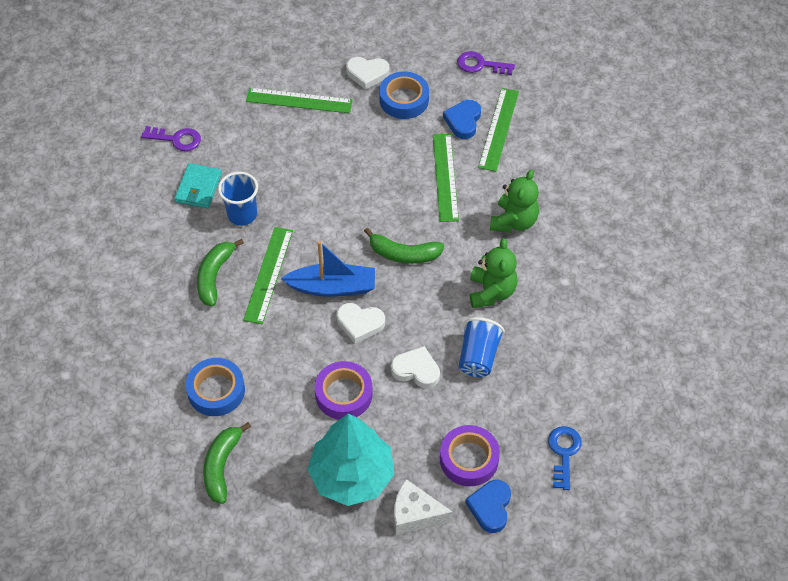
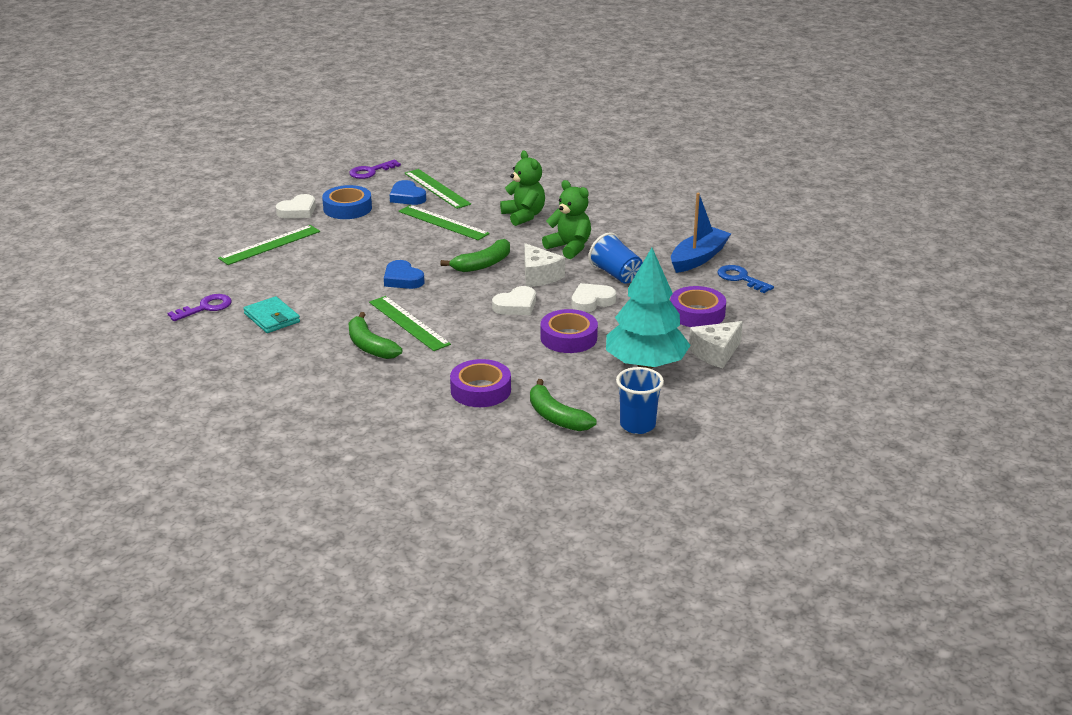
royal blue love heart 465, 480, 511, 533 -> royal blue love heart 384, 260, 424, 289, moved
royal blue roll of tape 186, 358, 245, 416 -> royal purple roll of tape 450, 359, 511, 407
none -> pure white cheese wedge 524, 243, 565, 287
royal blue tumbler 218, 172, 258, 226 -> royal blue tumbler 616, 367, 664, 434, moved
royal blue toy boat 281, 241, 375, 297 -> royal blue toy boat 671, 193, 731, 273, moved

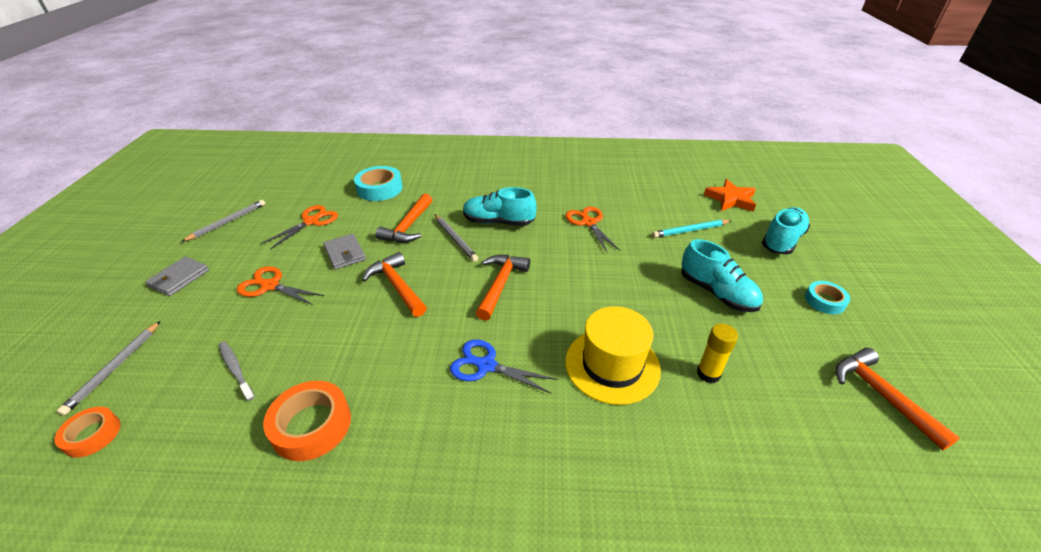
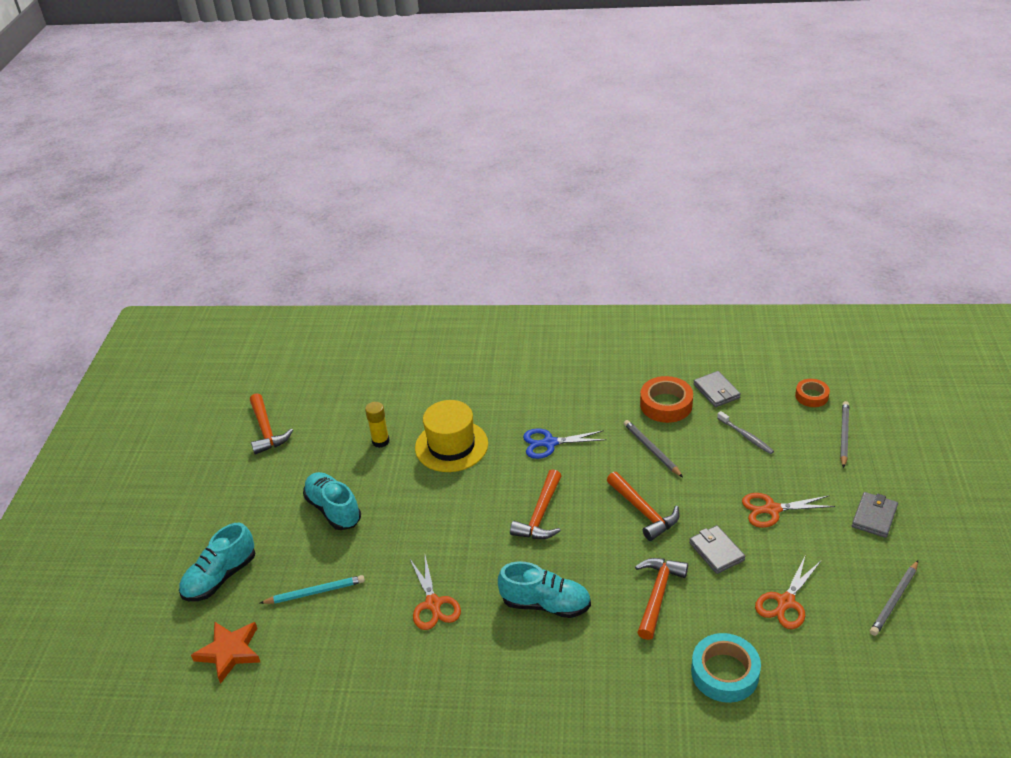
royal blue scissors 450, 339, 558, 393 -> royal blue scissors 523, 429, 606, 459, 150 degrees clockwise
grey pencil 435, 214, 478, 262 -> grey pencil 624, 420, 683, 477, moved
none -> grey card wallet 693, 371, 741, 407
bright orange scissors 237, 266, 324, 306 -> bright orange scissors 742, 493, 835, 528, 150 degrees clockwise
aqua roll of tape 805, 281, 850, 314 -> none

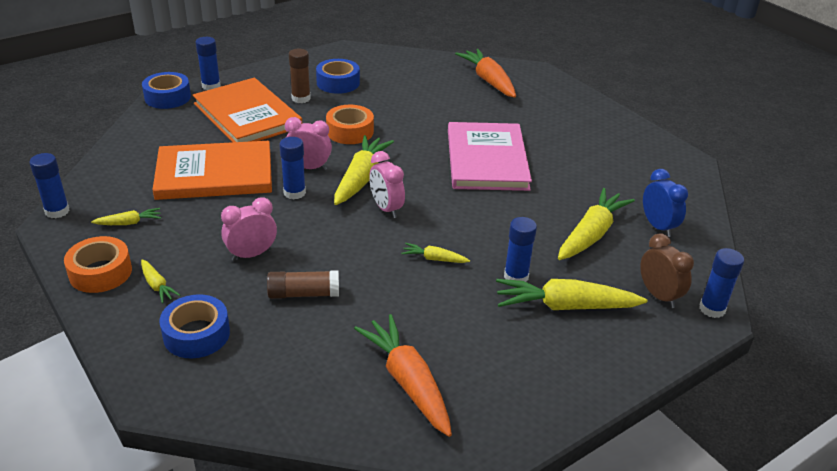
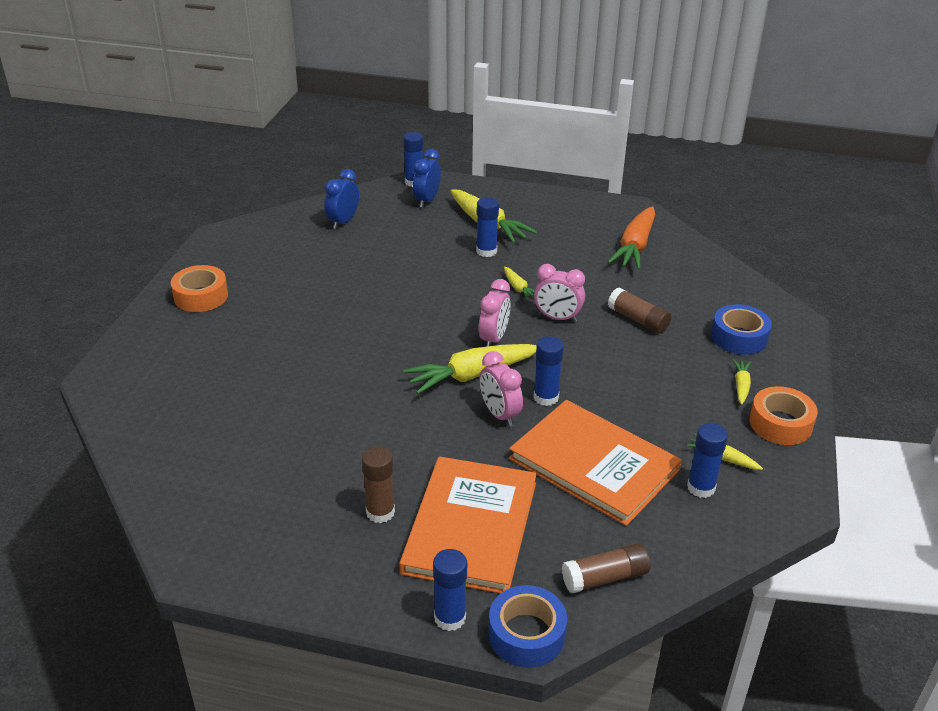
bright orange roll of tape 326, 104, 374, 144 -> bright orange roll of tape 171, 265, 228, 312, moved
brown bedside clock 640, 233, 694, 308 -> royal blue bedside clock 413, 149, 441, 208
rosy bedside clock 221, 197, 277, 261 -> rosy bedside clock 534, 264, 585, 322, moved
none -> brown glue 562, 543, 650, 593
royal blue glue 29, 153, 70, 218 -> royal blue glue 687, 423, 728, 498, moved
royal blue roll of tape 316, 59, 360, 94 -> none
rosy hardcover 448, 122, 532, 191 -> none
bright orange root vegetable 455, 49, 516, 97 -> none
golden root vegetable 558, 188, 635, 260 -> none

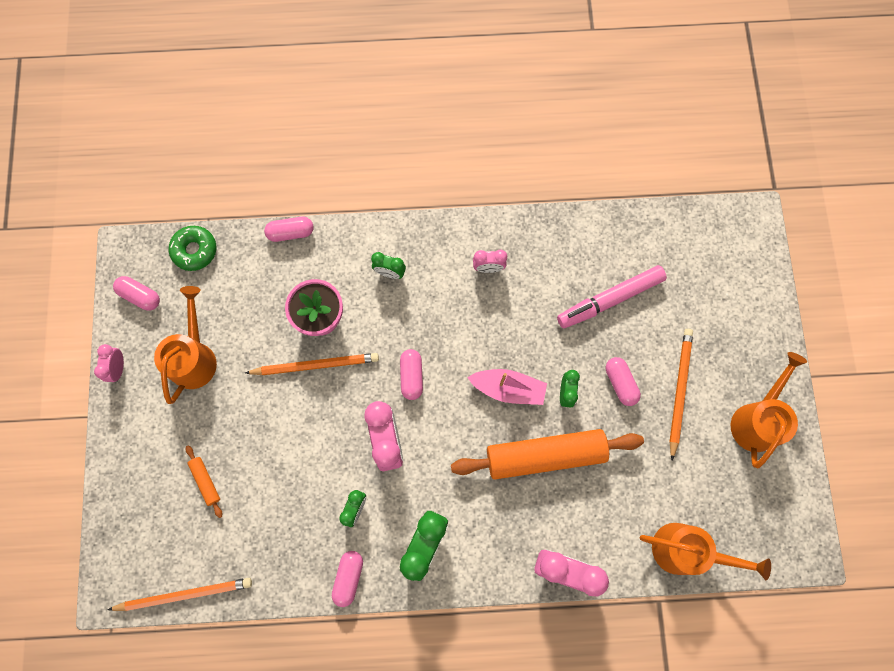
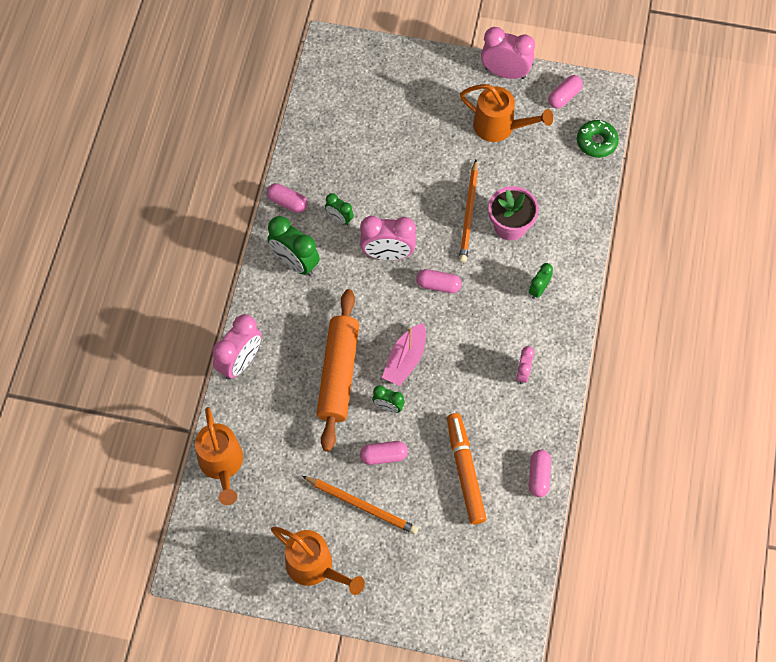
bright orange watering can 640, 523, 771, 580 -> bright orange watering can 195, 407, 243, 505, 45 degrees counterclockwise
rosy marker 557, 265, 667, 328 -> bright orange marker 447, 413, 487, 524
rosy bedside clock 94, 344, 124, 382 -> rosy bedside clock 481, 27, 535, 79, x1.81
rosy capsule 264, 217, 314, 242 -> rosy capsule 529, 450, 551, 497, moved
bright orange pencil 108, 578, 252, 611 -> none
bright orange pastry roller 186, 445, 222, 518 -> none

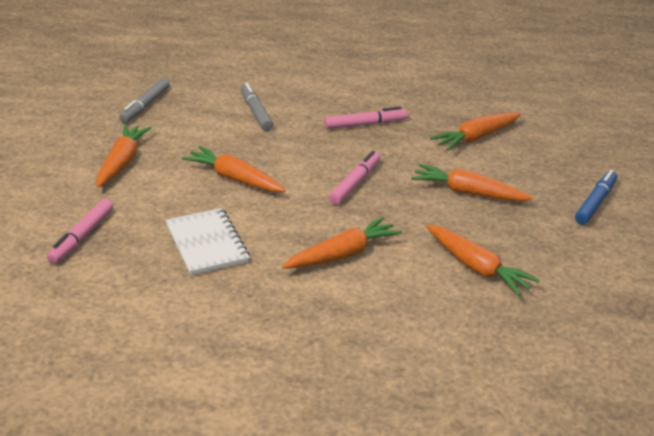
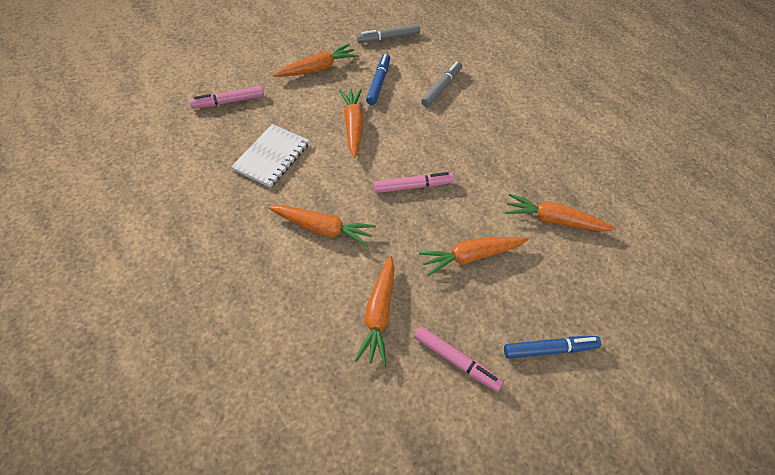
none -> royal blue marker 366, 54, 390, 105
rosy marker 324, 107, 407, 129 -> rosy marker 414, 326, 504, 392, moved
bright orange root vegetable 411, 164, 533, 201 -> bright orange root vegetable 419, 237, 529, 276, 90 degrees counterclockwise

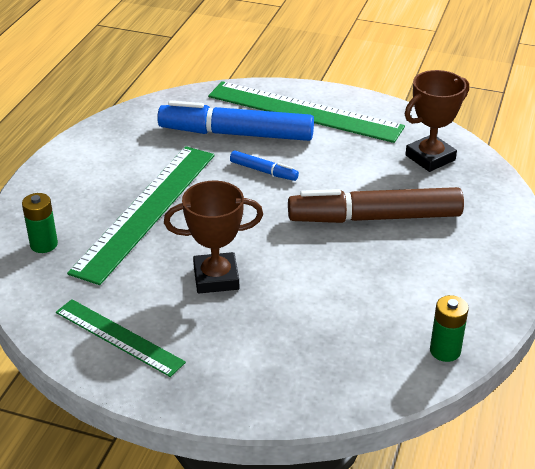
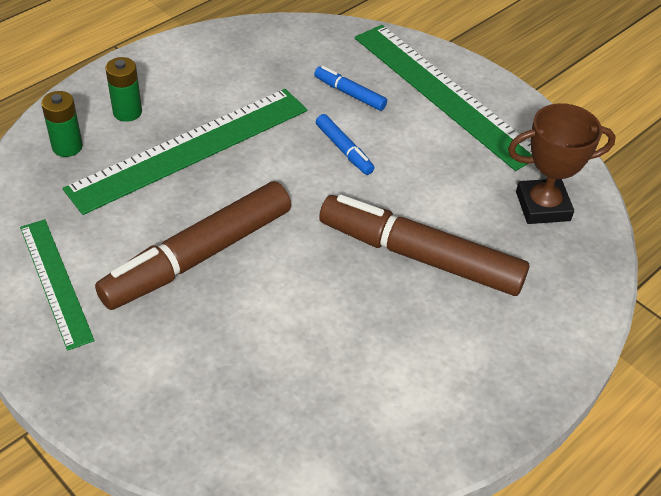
brown trophy 164, 181, 263, 294 -> brown marker 95, 181, 291, 310
emerald power cell 430, 295, 469, 362 -> emerald power cell 105, 57, 142, 122, moved
royal blue marker 157, 100, 314, 141 -> royal blue marker 314, 66, 387, 111, x0.45

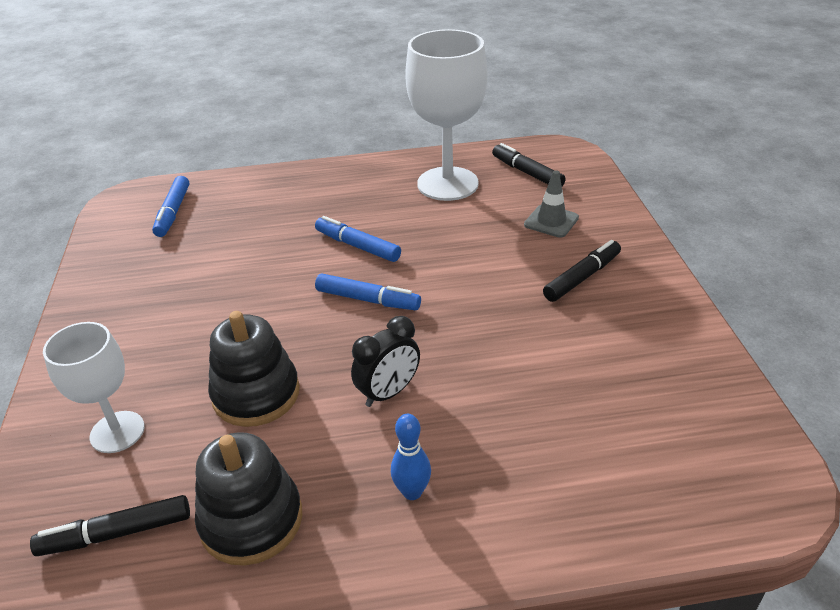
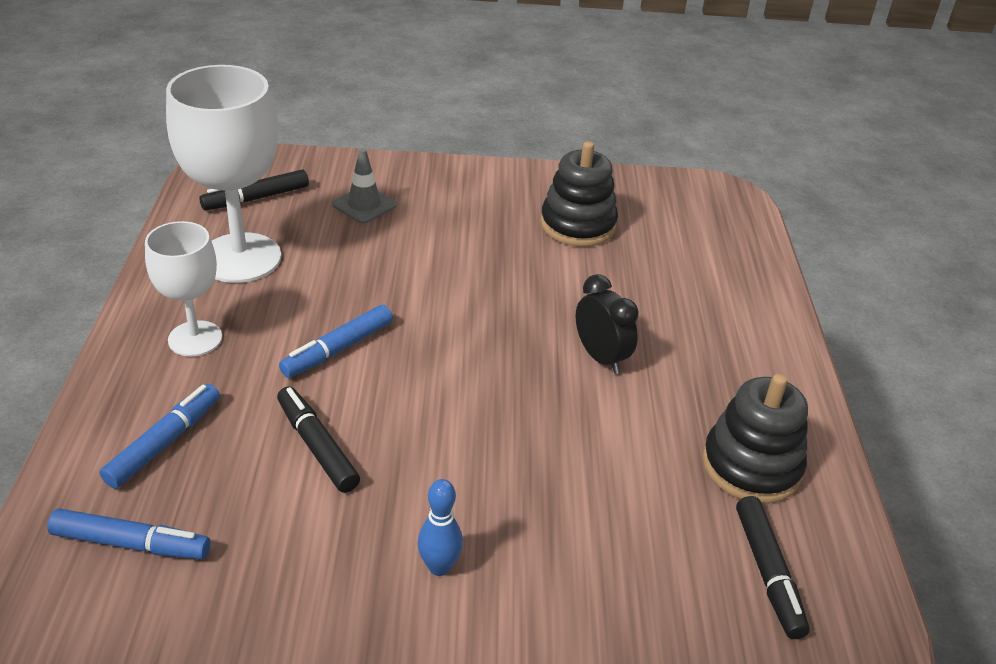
royal blue marker 315, 274, 421, 310 -> royal blue marker 100, 384, 220, 489, moved
pure white chalice 43, 322, 145, 453 -> pure white chalice 145, 221, 222, 357, moved
jet-black marker 543, 240, 621, 302 -> jet-black marker 277, 387, 360, 493, moved
royal blue bowling pin 391, 414, 431, 500 -> royal blue bowling pin 418, 479, 463, 576, moved
jet-black stacking rings 208, 311, 300, 427 -> jet-black stacking rings 540, 141, 618, 247, moved

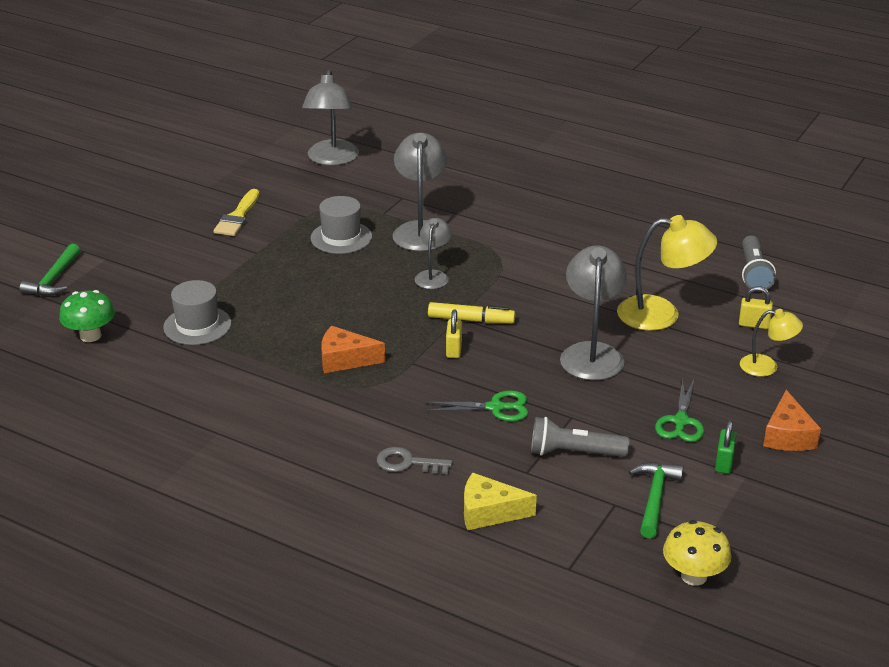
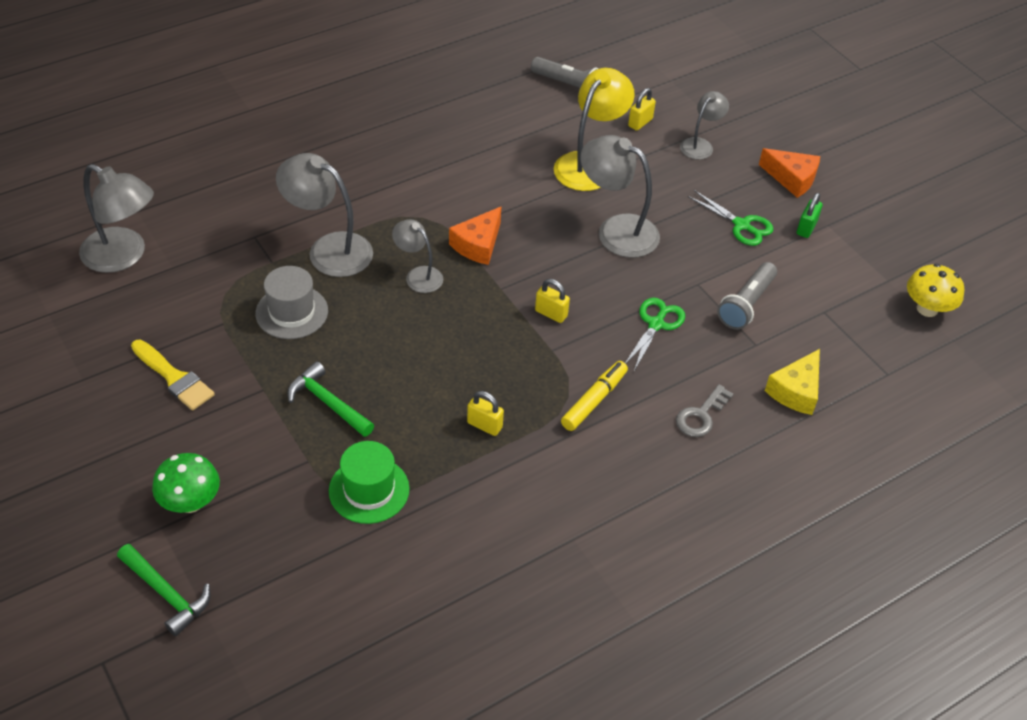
emerald fungus 59, 290, 115, 342 -> emerald fungus 152, 453, 220, 513, moved
emerald hammer 629, 462, 684, 539 -> emerald hammer 287, 362, 374, 437, moved
grey hat 163, 280, 232, 345 -> emerald hat 329, 441, 409, 524
bright orange cheese wedge 321, 326, 385, 373 -> bright orange cheese wedge 449, 207, 501, 265, moved
none -> golden small lock 467, 391, 504, 436
golden marker 428, 302, 515, 323 -> golden marker 561, 361, 628, 431, moved
golden desk lamp 740, 309, 803, 377 -> grey desk lamp 680, 91, 729, 160
emerald small lock 715, 420, 737, 474 -> emerald small lock 797, 193, 823, 238, 75 degrees clockwise

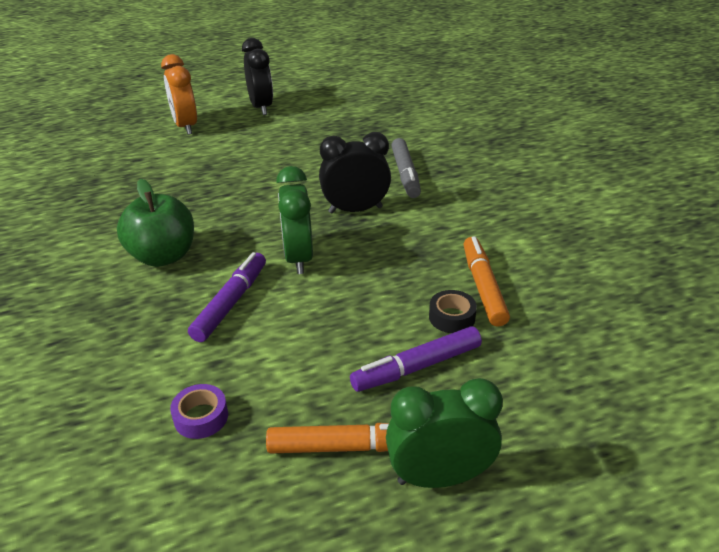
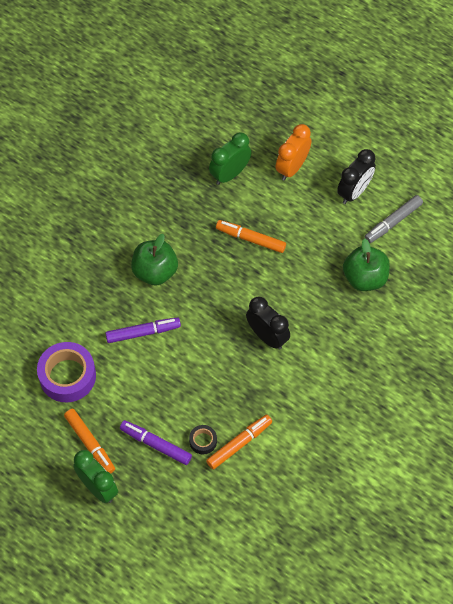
royal purple roll of tape 170, 384, 228, 439 -> royal purple roll of tape 37, 342, 96, 402, x2.10
emerald bedside clock 276, 166, 313, 274 -> emerald bedside clock 209, 132, 252, 185, moved
none -> bright orange marker 216, 220, 286, 253
none -> emerald apple fruit 343, 239, 390, 291
grey marker 391, 138, 421, 198 -> grey marker 364, 195, 423, 243, moved

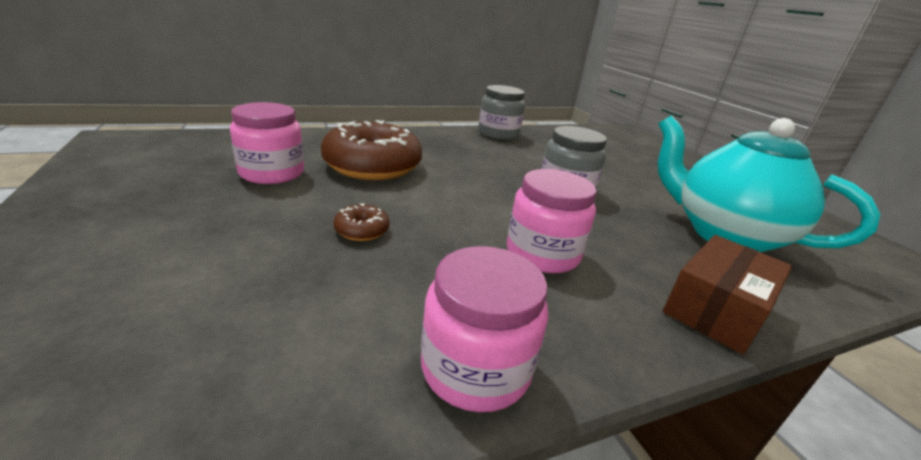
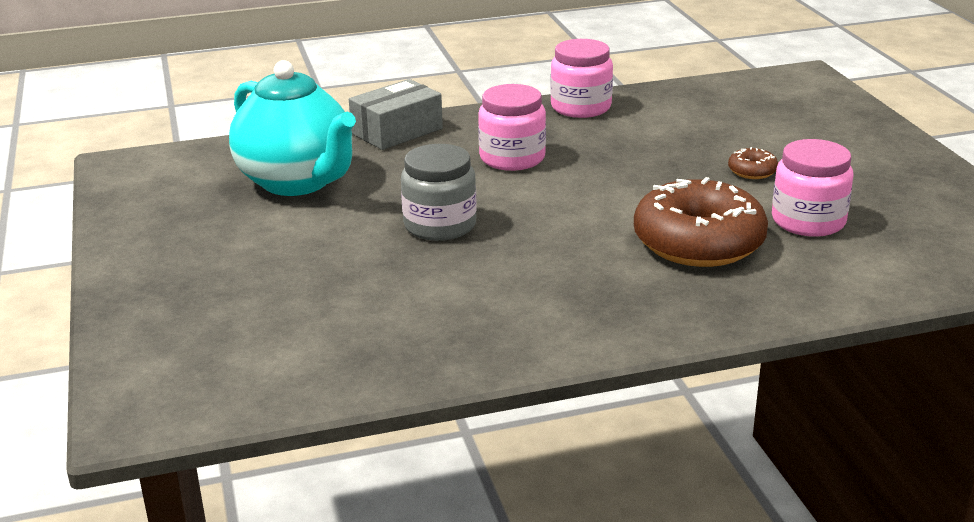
brown parcel 663, 235, 792, 354 -> grey parcel 349, 79, 443, 150
brown doughnut 333, 203, 389, 241 -> brown doughnut 728, 147, 778, 179, moved
grey jam jar 479, 85, 525, 140 -> none

